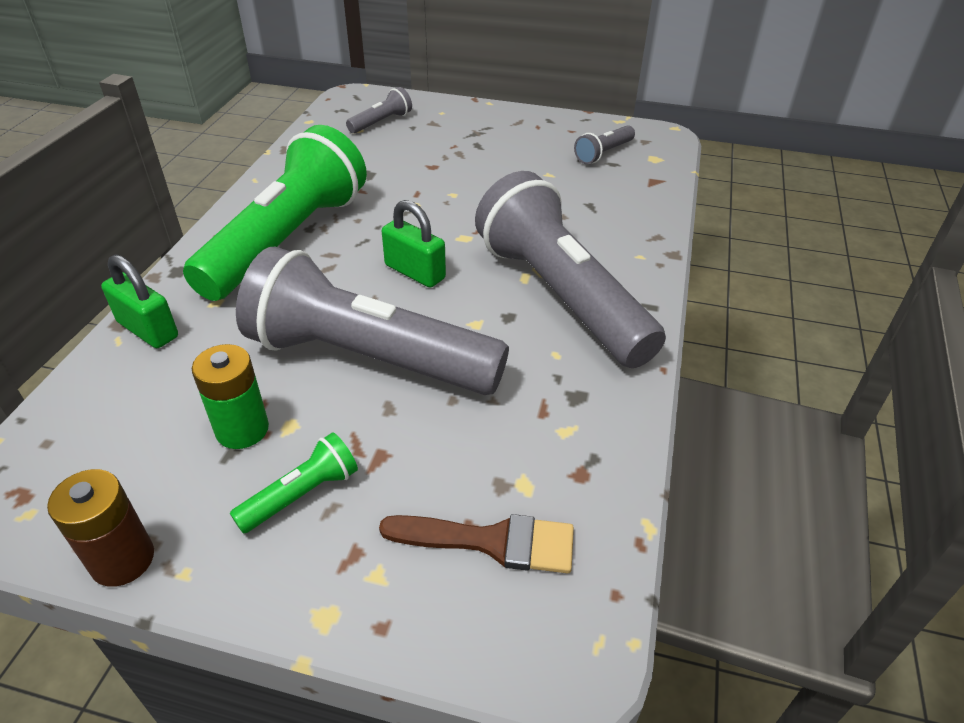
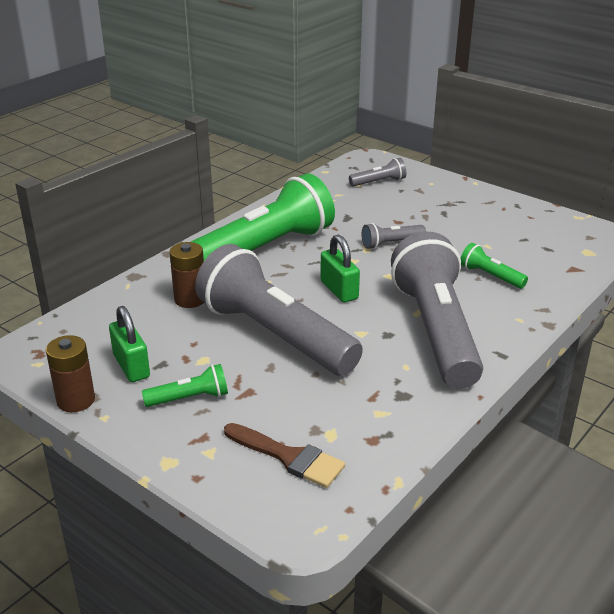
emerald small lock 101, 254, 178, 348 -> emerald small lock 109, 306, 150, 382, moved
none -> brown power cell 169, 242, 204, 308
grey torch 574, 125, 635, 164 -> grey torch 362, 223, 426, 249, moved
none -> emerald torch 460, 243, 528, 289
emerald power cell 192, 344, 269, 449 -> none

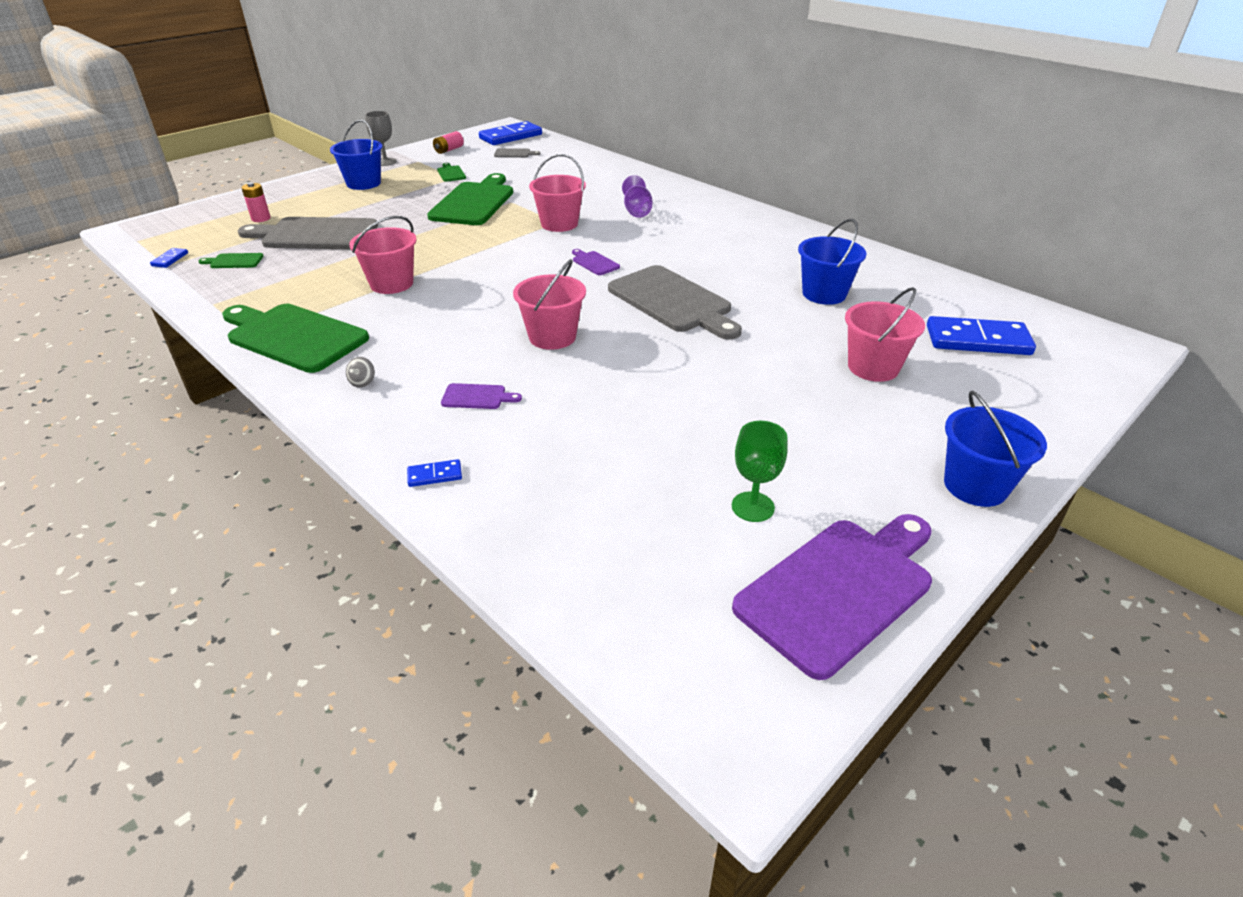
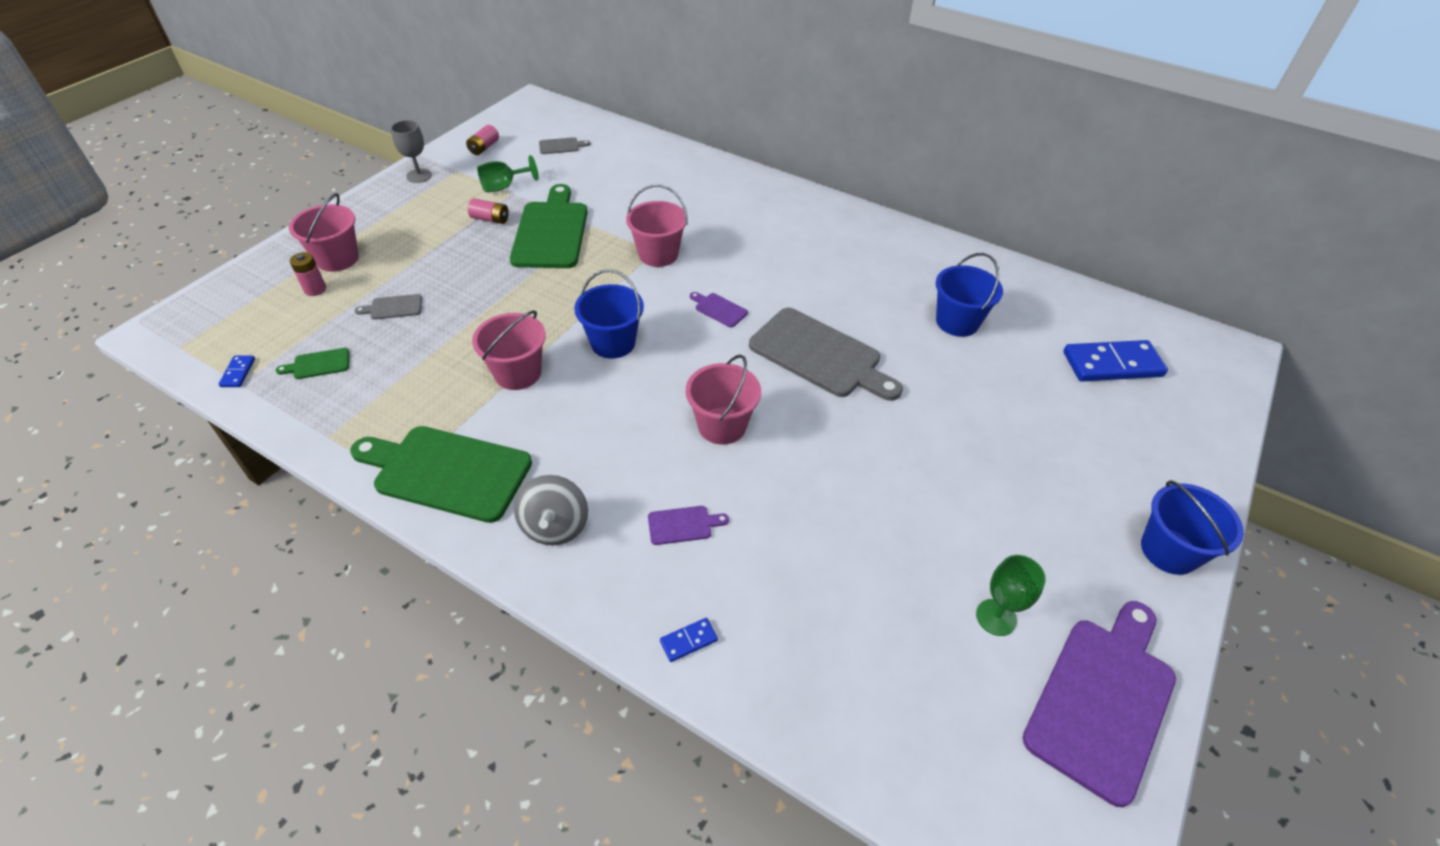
rosy sand bucket 845, 287, 925, 382 -> rosy sand bucket 289, 193, 359, 272, moved
grey bread board 238, 217, 378, 250 -> grey bread board 355, 294, 422, 320, x0.42
none -> rosy power cell 468, 199, 509, 224
emerald bread board 437, 163, 466, 182 -> emerald chalice 477, 155, 539, 192
grey toy top 346, 357, 375, 388 -> grey toy top 514, 475, 588, 545, x2.22
royal blue sand bucket 330, 120, 383, 190 -> royal blue sand bucket 574, 269, 644, 359, moved
royal blue domino piece 479, 121, 542, 145 -> none
royal purple chalice 622, 175, 652, 218 -> none

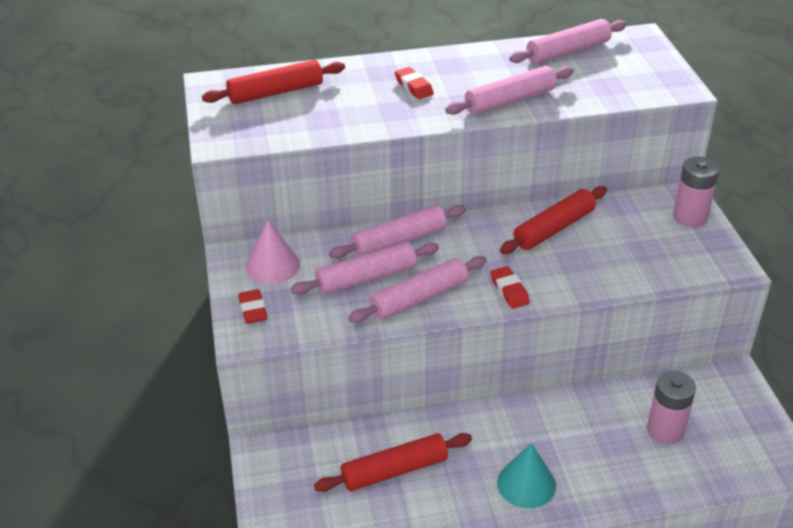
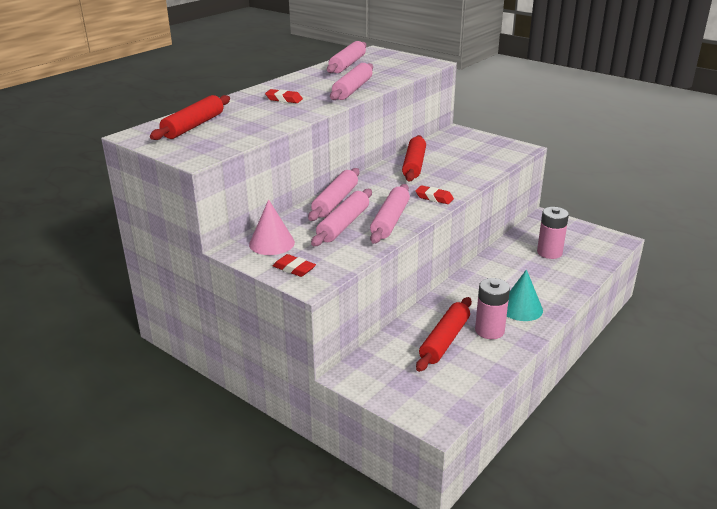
rosy power cell 673, 157, 719, 228 -> rosy power cell 475, 278, 510, 339, moved

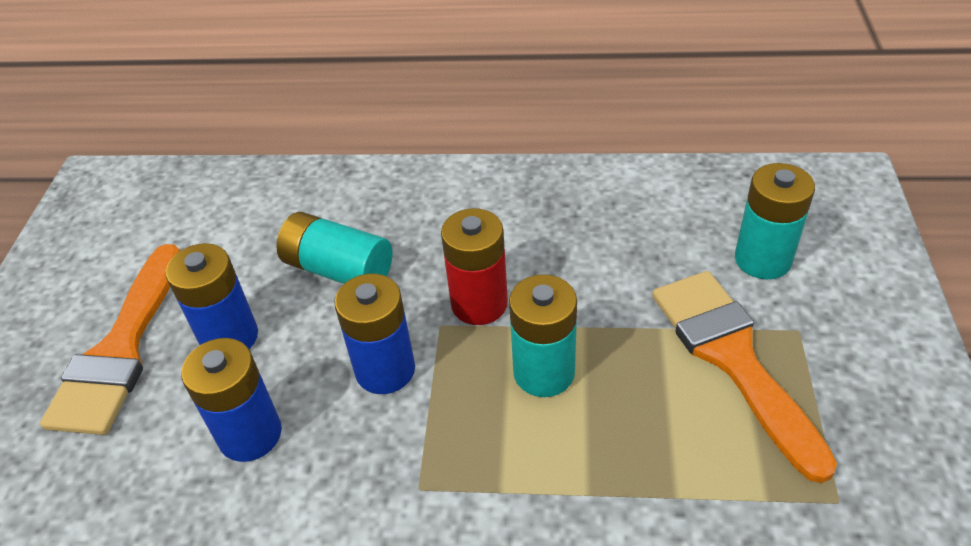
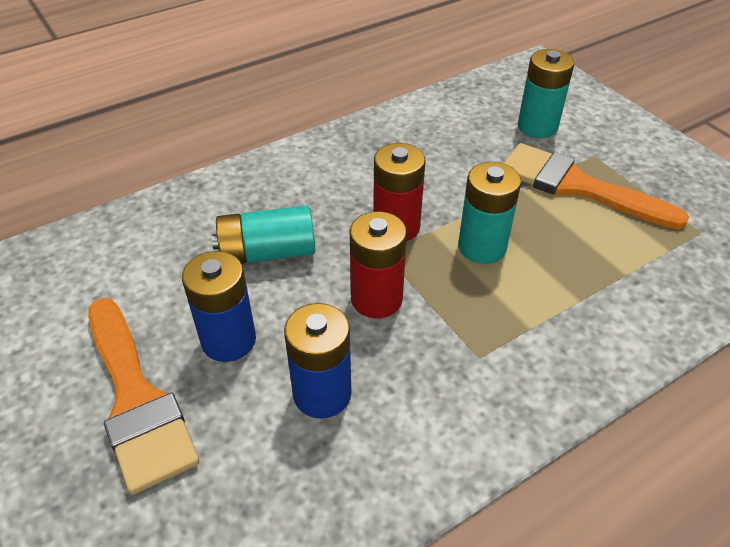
royal blue power cell 334, 274, 415, 394 -> scarlet power cell 349, 211, 407, 318

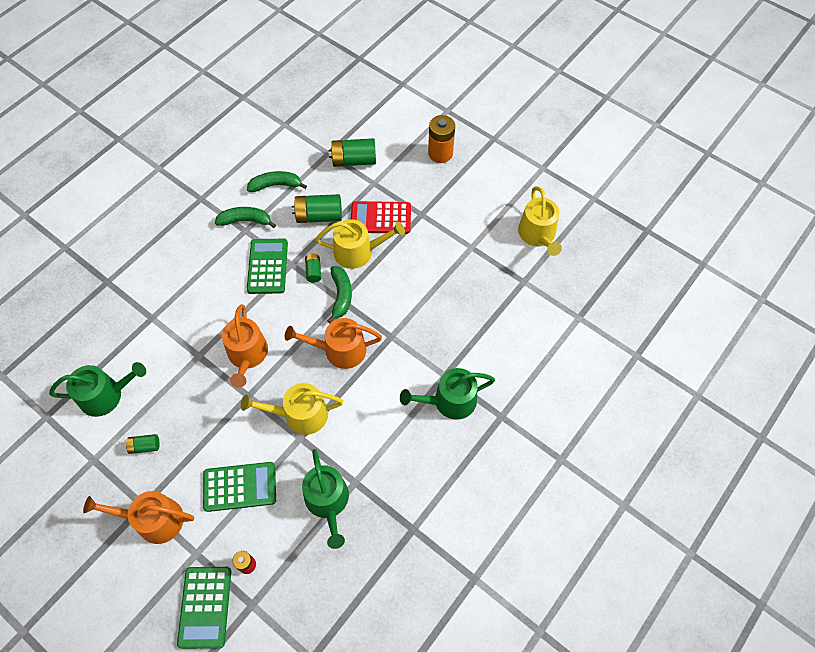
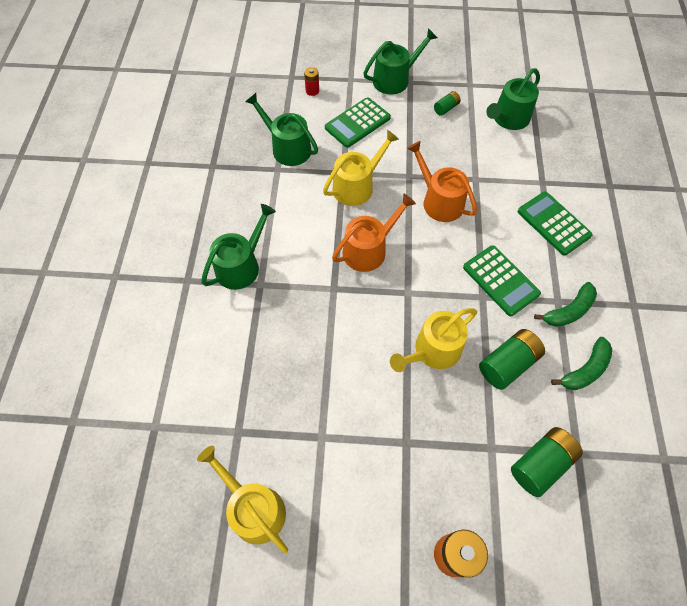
bright orange watering can 83, 491, 194, 544 -> emerald watering can 363, 28, 437, 94
emerald adding machine 177, 567, 231, 649 -> emerald adding machine 518, 192, 593, 256, moved
emerald power cell 305, 254, 321, 283 -> none
emerald banana 327, 266, 352, 323 -> none
scarlet adding machine 351, 201, 411, 234 -> none

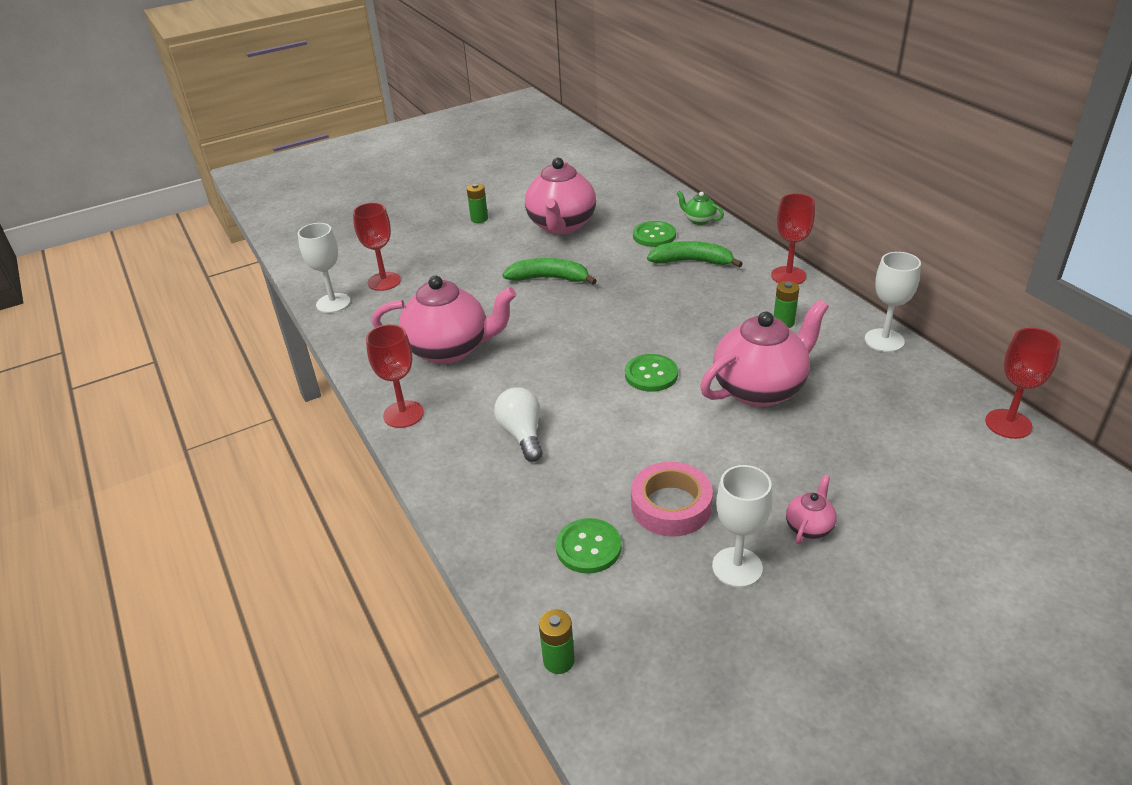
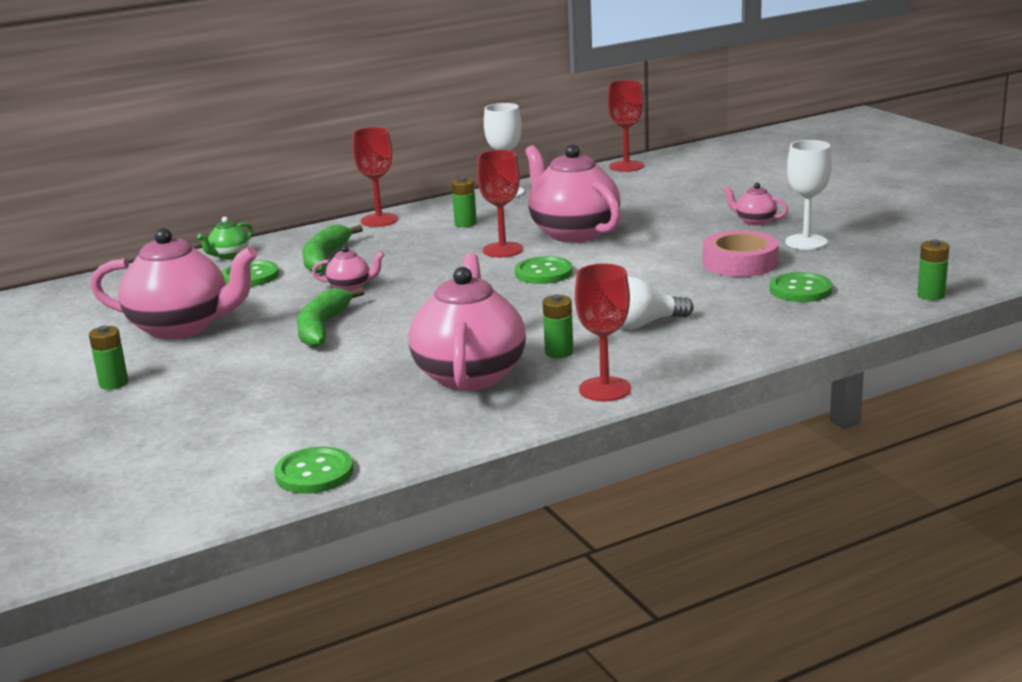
pure white chalice 298, 223, 351, 313 -> emerald shirt button 274, 447, 353, 494
none -> rosy teapot 312, 246, 385, 292
scarlet chalice 353, 202, 401, 291 -> scarlet chalice 477, 150, 523, 257, moved
none -> emerald power cell 543, 294, 574, 358

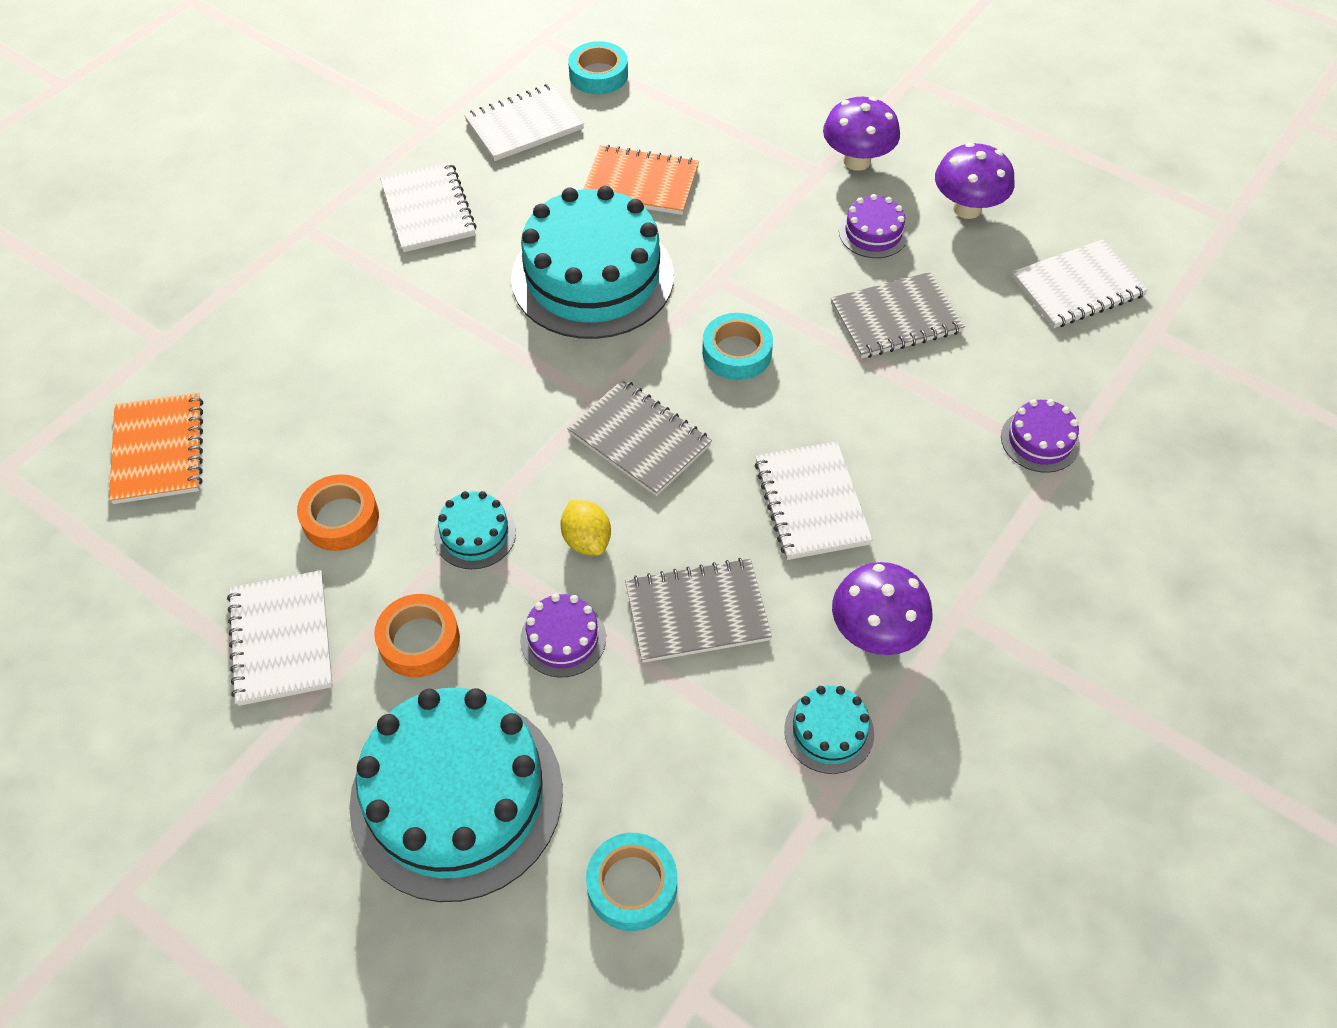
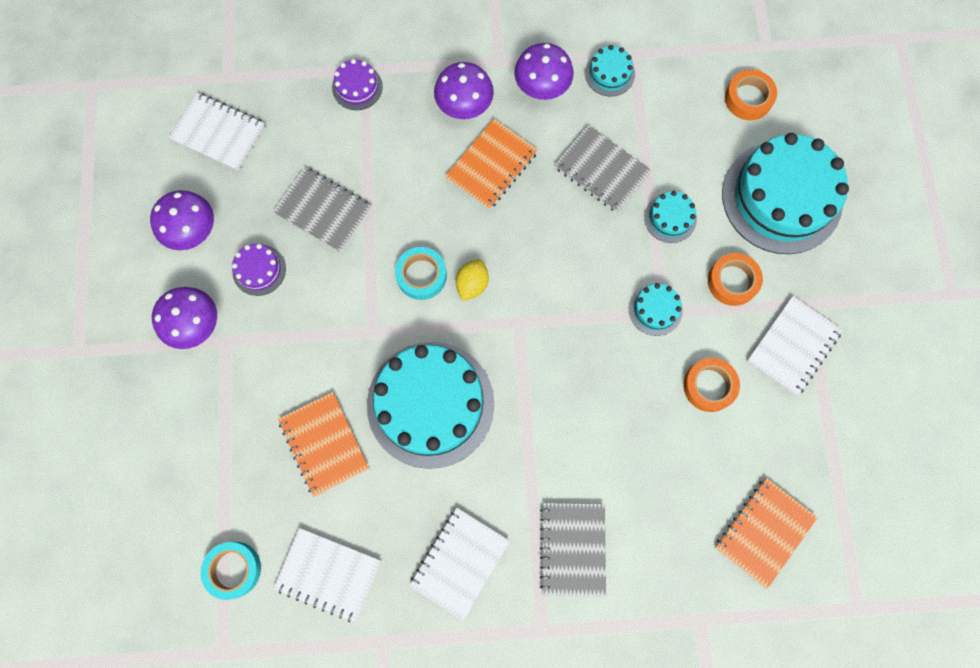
none -> royal purple fungus 434, 62, 494, 119
pure white notebook 754, 441, 873, 560 -> bright orange notebook 445, 119, 538, 210
golden toy lemon 560, 500, 611, 556 -> golden toy lemon 456, 259, 489, 301, moved
grey notebook 567, 379, 712, 496 -> grey notebook 540, 503, 606, 597, moved
royal purple gateau 520, 594, 606, 677 -> aqua gateau 644, 191, 697, 243
aqua roll of tape 586, 833, 677, 931 -> bright orange roll of tape 725, 70, 777, 120

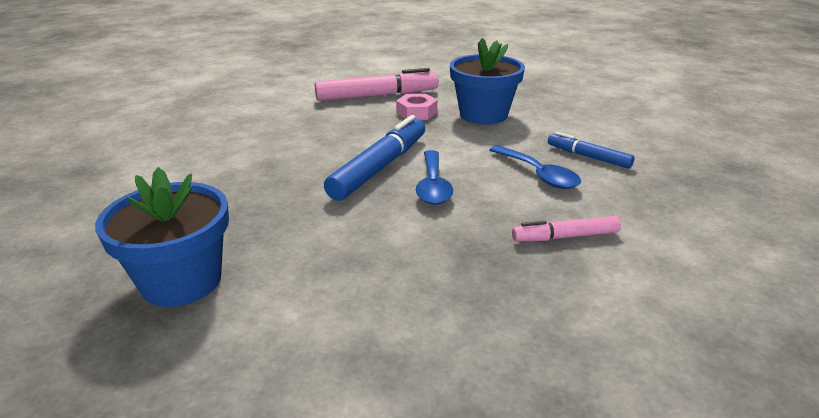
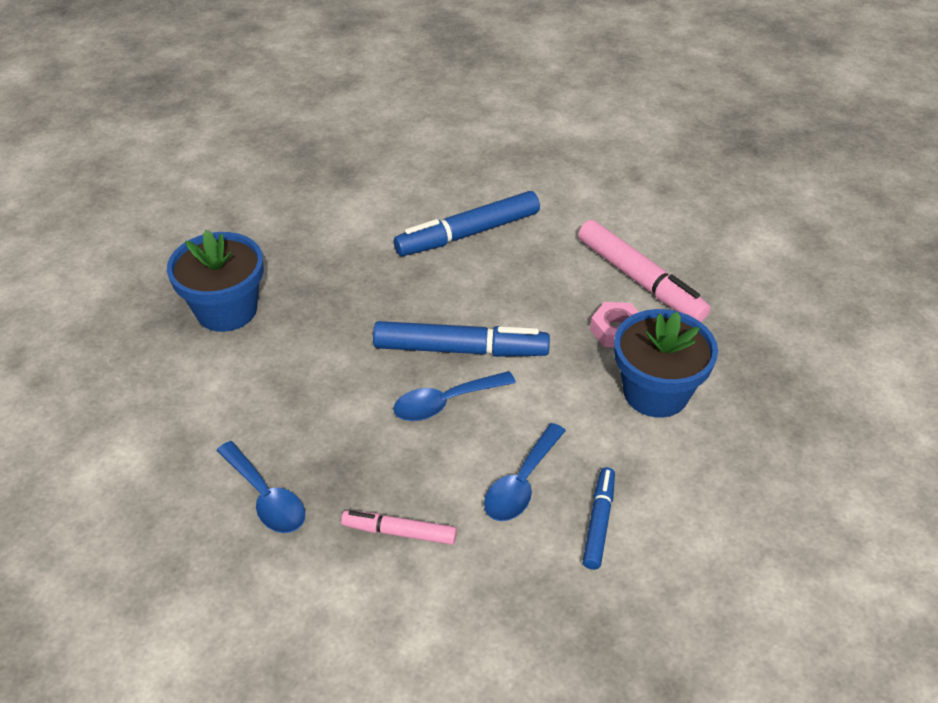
none -> royal blue tablespoon 216, 441, 305, 533
rosy marker 512, 216, 621, 241 -> rosy marker 341, 511, 457, 545, 45 degrees counterclockwise
none -> royal blue marker 394, 191, 540, 256

